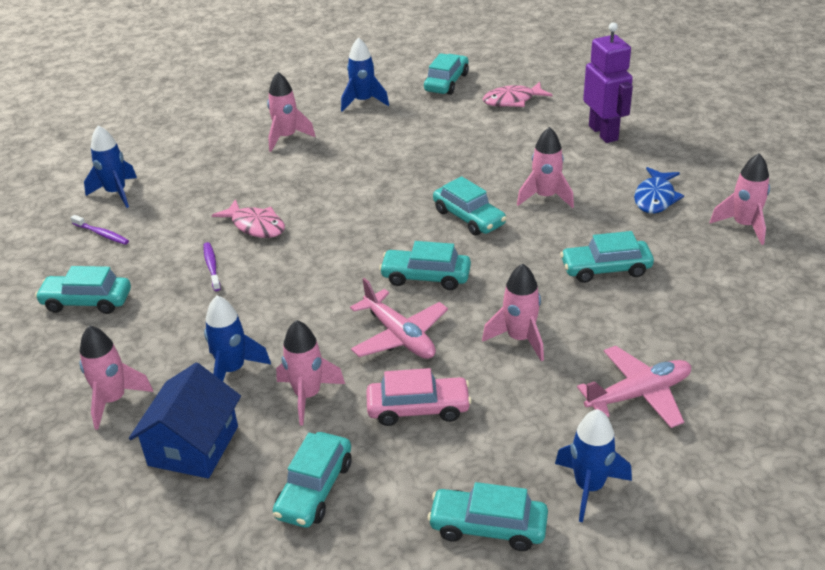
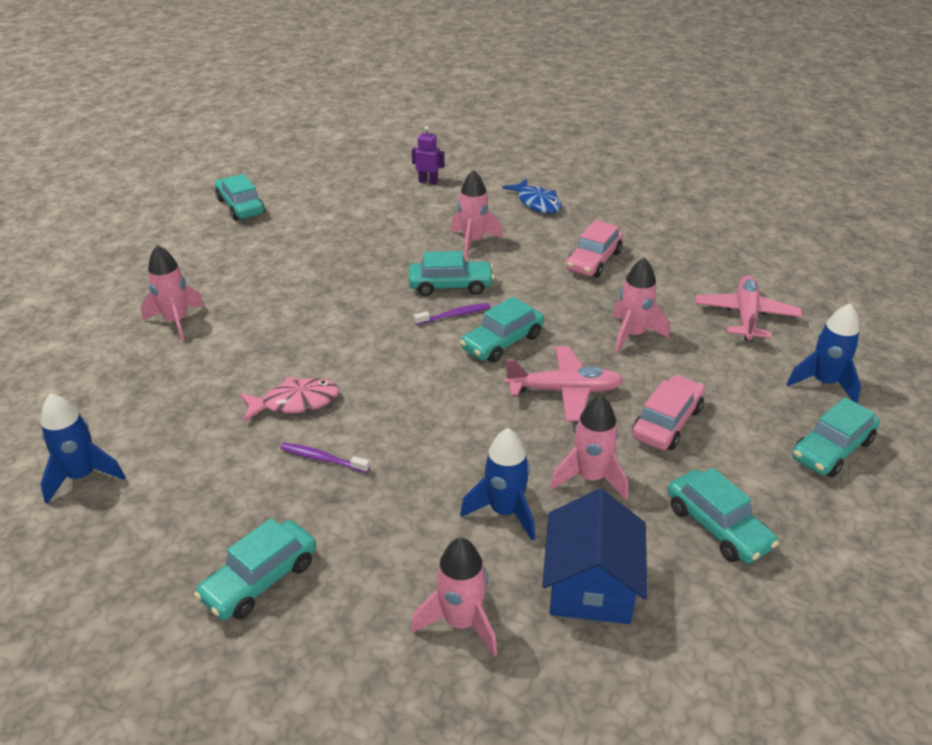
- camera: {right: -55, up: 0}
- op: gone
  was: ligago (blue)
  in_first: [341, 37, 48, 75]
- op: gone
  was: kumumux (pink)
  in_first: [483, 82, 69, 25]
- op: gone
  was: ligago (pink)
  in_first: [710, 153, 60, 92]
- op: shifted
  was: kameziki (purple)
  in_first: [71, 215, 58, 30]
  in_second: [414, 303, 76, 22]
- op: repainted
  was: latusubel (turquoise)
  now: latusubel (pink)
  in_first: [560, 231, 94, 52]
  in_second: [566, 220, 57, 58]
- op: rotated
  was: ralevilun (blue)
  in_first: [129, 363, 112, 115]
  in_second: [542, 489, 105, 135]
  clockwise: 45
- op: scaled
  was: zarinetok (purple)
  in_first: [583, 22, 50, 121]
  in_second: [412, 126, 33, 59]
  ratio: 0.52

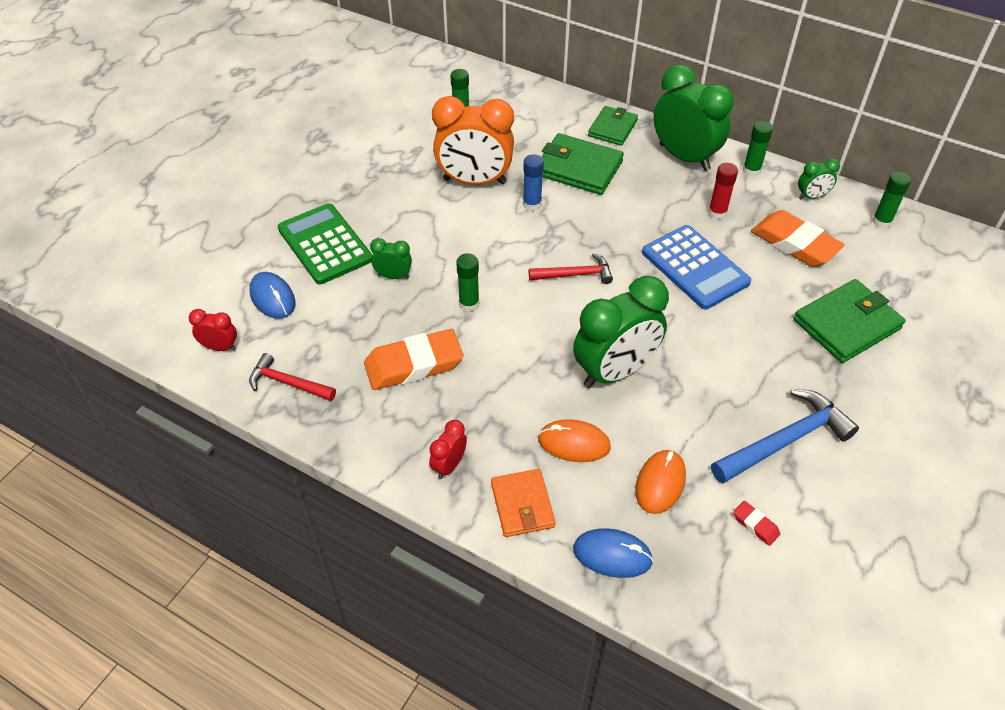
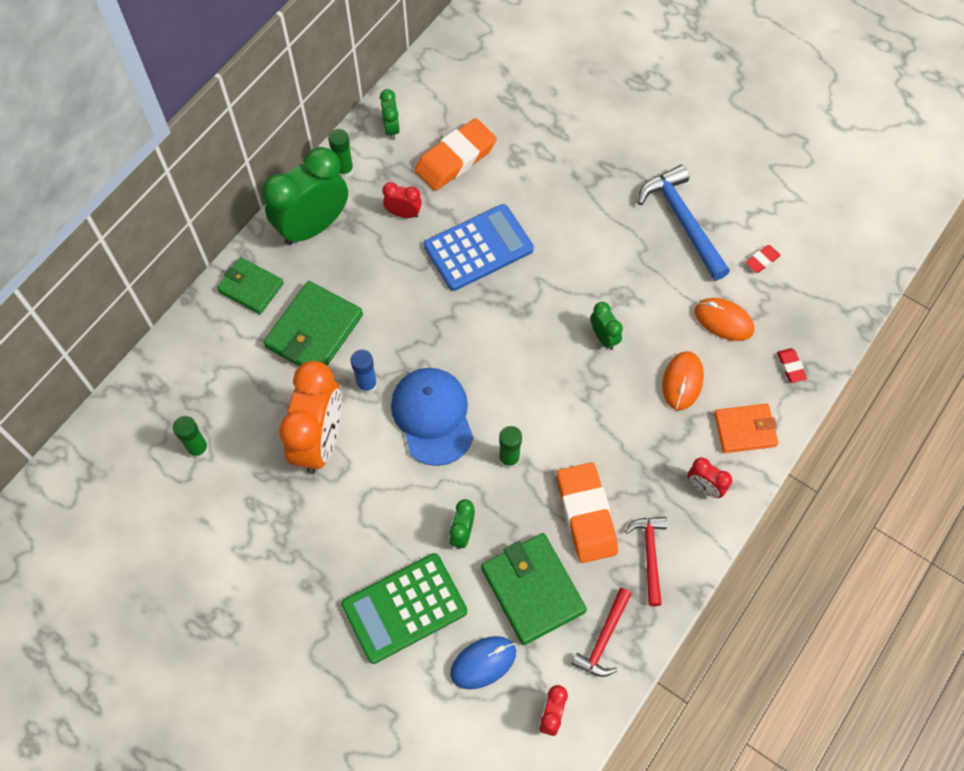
- camera: {right: -85, up: 15}
- op: gone
  was: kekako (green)
  in_first: [872, 172, 39, 56]
- op: new
  now: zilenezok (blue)
  in_second: [391, 368, 82, 98]
- op: shifted
  was: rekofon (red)
  in_first: [529, 253, 84, 31]
  in_second: [625, 517, 42, 89]
- op: shifted
  was: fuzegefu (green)
  in_first: [794, 279, 112, 84]
  in_second: [481, 533, 106, 112]
- op: swapped
  was: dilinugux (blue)
  now: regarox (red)
  in_first: [573, 528, 80, 50]
  in_second: [777, 348, 30, 35]
- op: swapped
  was: kekako (red)
  now: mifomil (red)
  in_first: [708, 163, 30, 56]
  in_second: [382, 182, 40, 36]
- op: scaled
  was: mifomil (green)
  in_first: [573, 276, 96, 112]
  in_second: [591, 302, 32, 48]
  ratio: 0.46

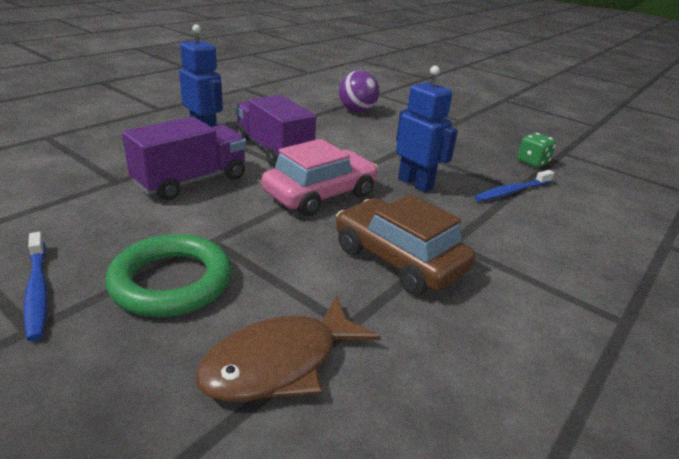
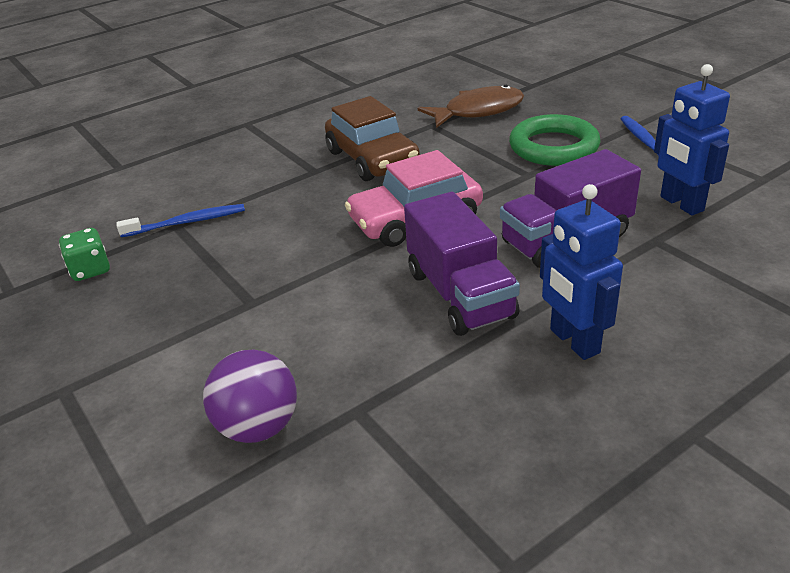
- camera: {right: -160, up: 5}
- op: shifted
  was: zarinetok (blue)
  in_first: [396, 66, 62, 126]
  in_second: [654, 64, 76, 152]

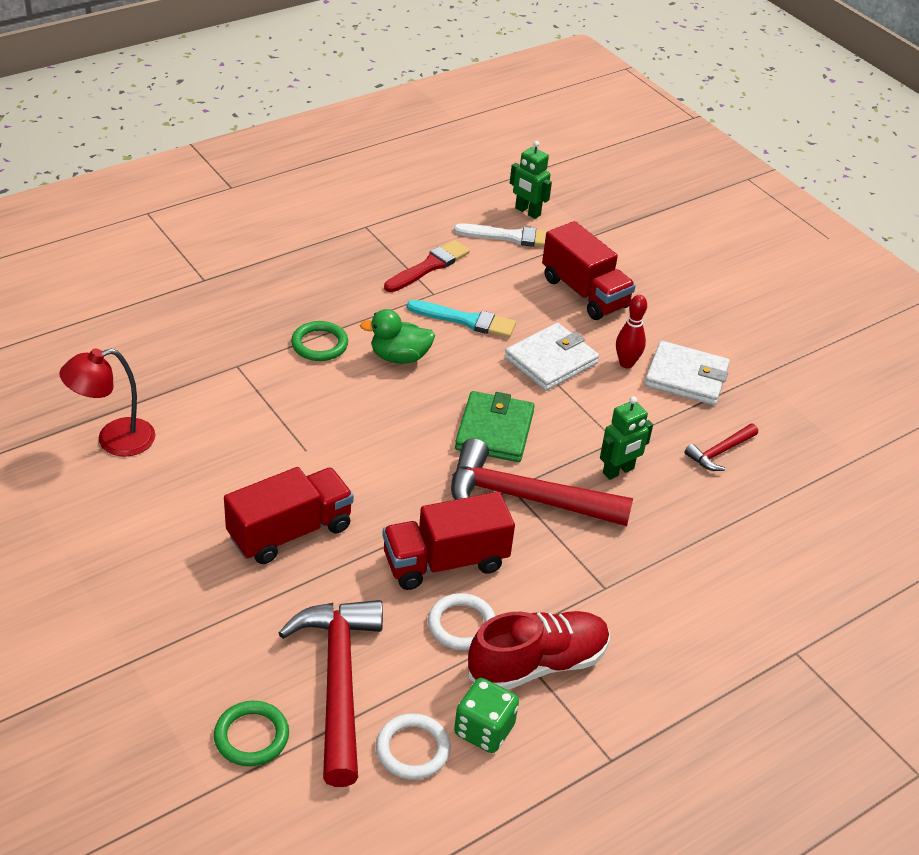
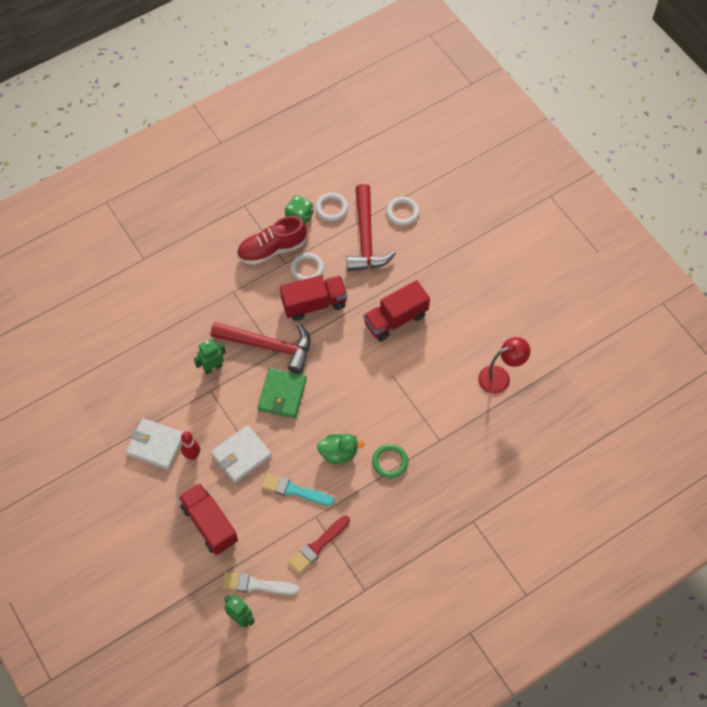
- camera: {right: -175, up: 20}
- op: gone
  was: rekofon (red)
  in_first: [685, 424, 73, 47]
- op: repainted
  was: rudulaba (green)
  now: rudulaba (white)
  in_first: [214, 701, 75, 65]
  in_second: [387, 197, 32, 28]

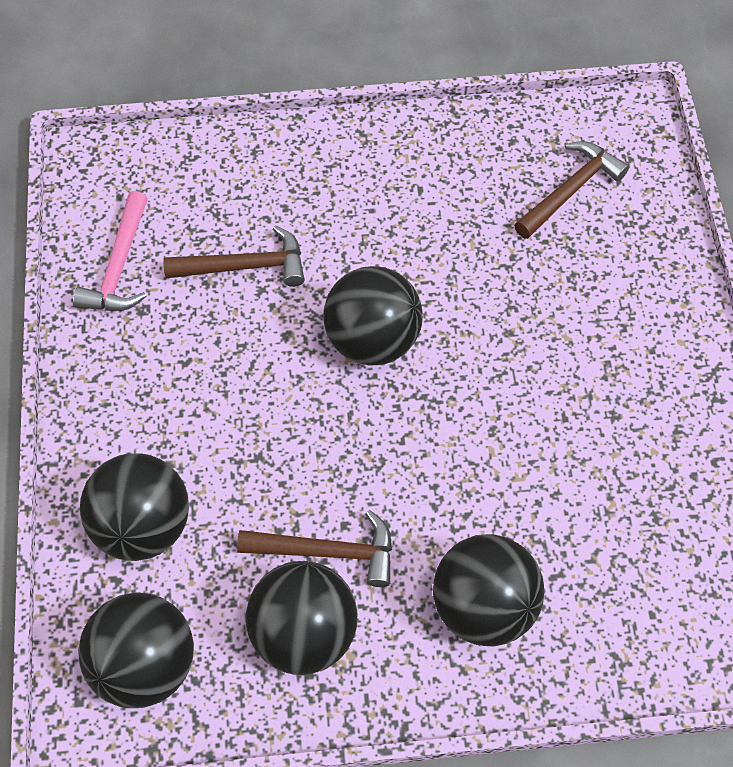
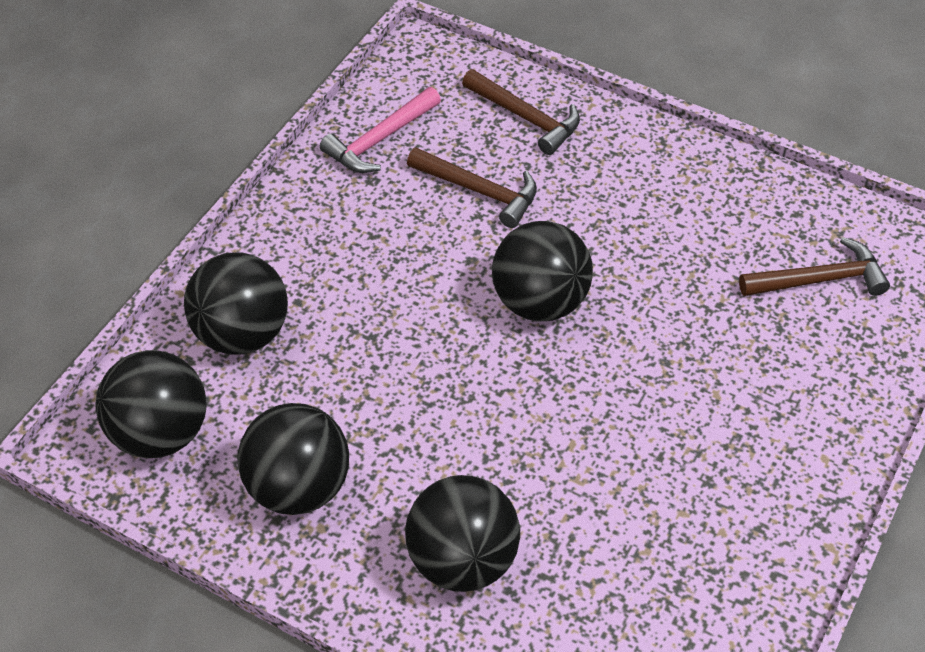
- camera: {right: 35, up: -10}
- op: shifted
  was: rekofon (brown)
  in_first: [237, 510, 155, 77]
  in_second: [462, 69, 118, 86]

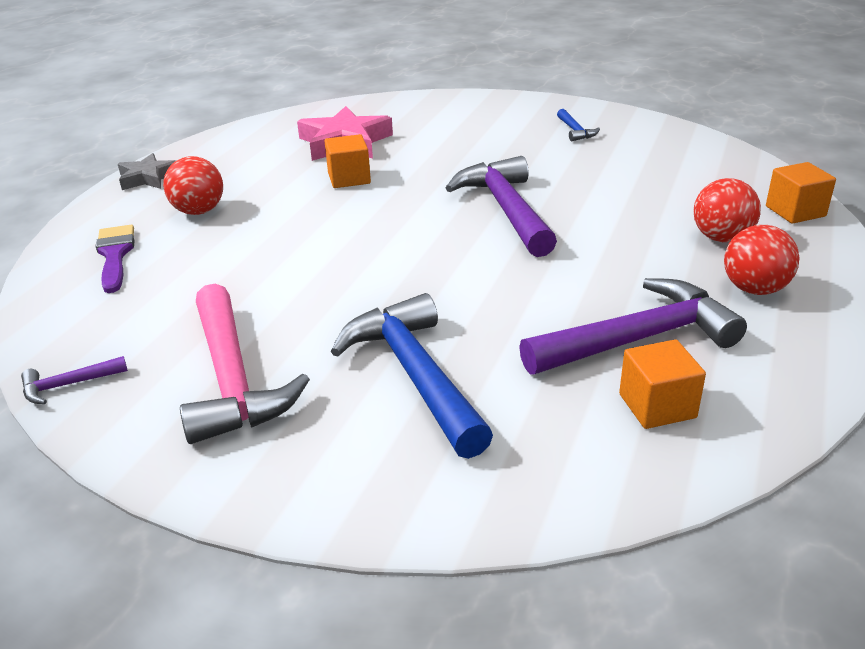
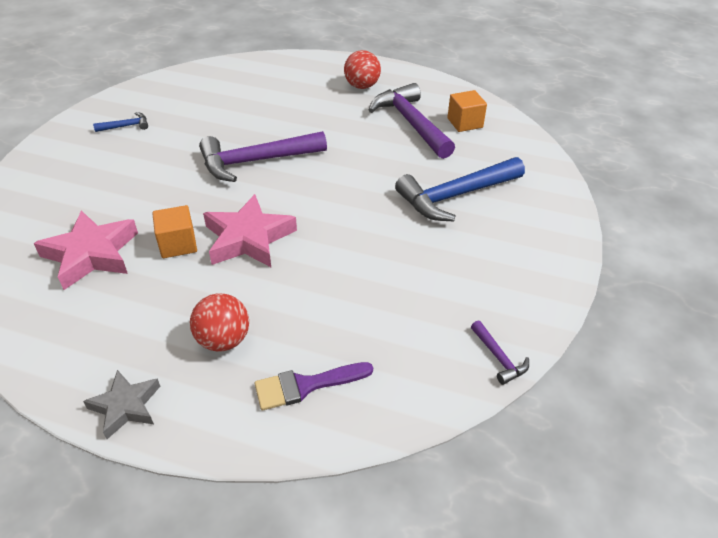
- camera: {right: -95, up: 10}
- op: gone
  was: rekofon (pink)
  in_first: [180, 284, 130, 160]
- op: gone
  was: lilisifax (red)
  in_first: [694, 178, 67, 64]
- op: gone
  was: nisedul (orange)
  in_first: [766, 162, 70, 62]
- op: new
  now: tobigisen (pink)
  in_second: [203, 194, 94, 73]

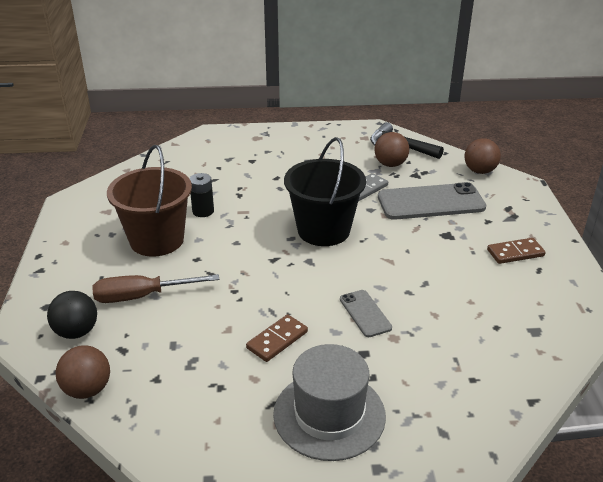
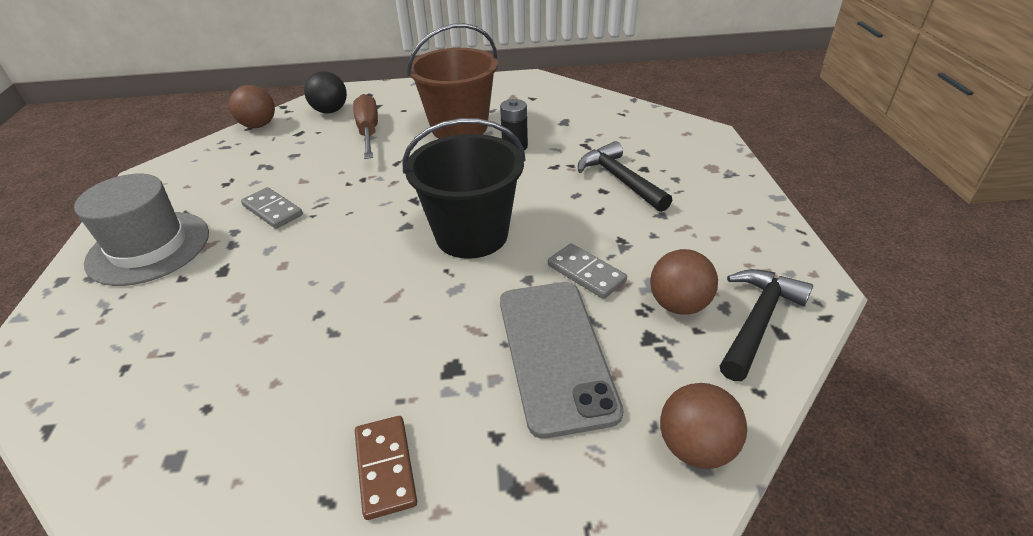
- camera: {right: 90, up: 5}
- op: gone
  was: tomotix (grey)
  in_first: [340, 290, 52, 47]
- op: new
  now: rekofon (black)
  in_second: [578, 141, 94, 71]
- op: repainted
  was: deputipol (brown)
  now: deputipol (grey)
  in_first: [246, 314, 62, 48]
  in_second: [241, 187, 62, 42]

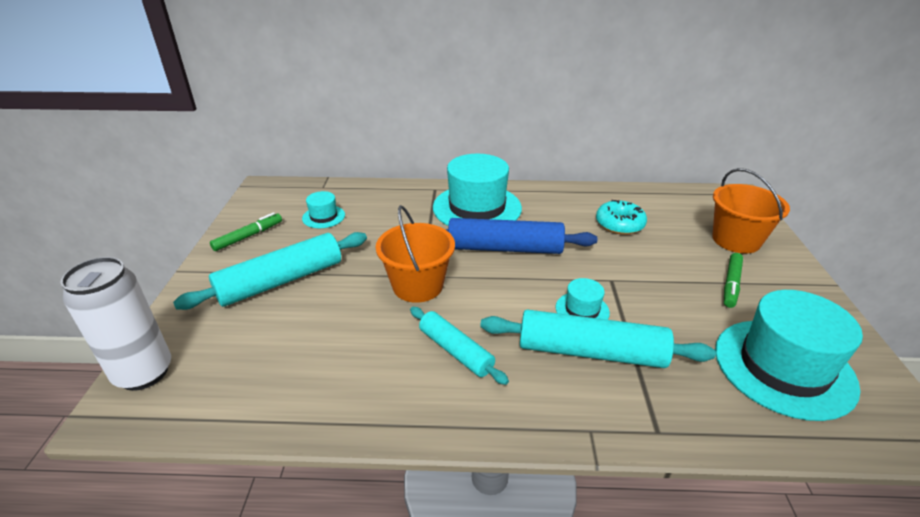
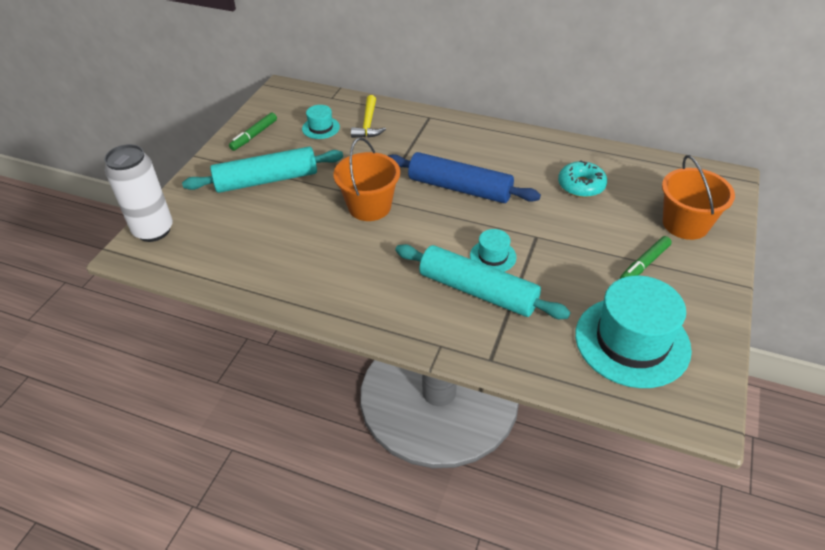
- camera: {right: 20, up: 10}
- op: gone
  was: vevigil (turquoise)
  in_first: [410, 307, 99, 78]
- op: gone
  was: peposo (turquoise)
  in_first: [433, 154, 89, 72]
- op: new
  now: rekofon (yellow)
  in_second: [351, 95, 35, 43]
- op: rotated
  was: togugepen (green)
  in_first: [210, 212, 72, 39]
  in_second: [229, 113, 48, 38]
  clockwise: 150

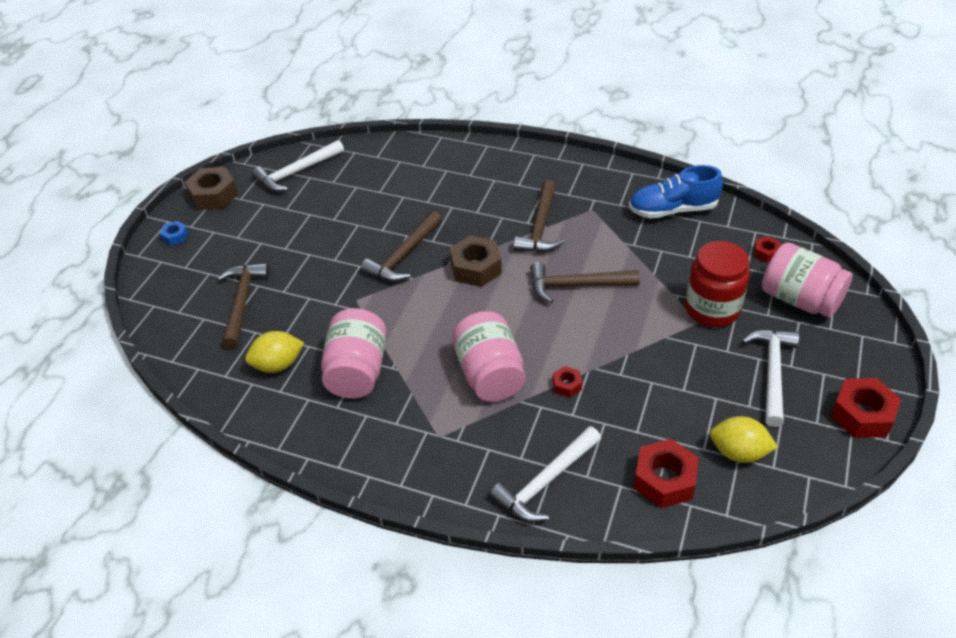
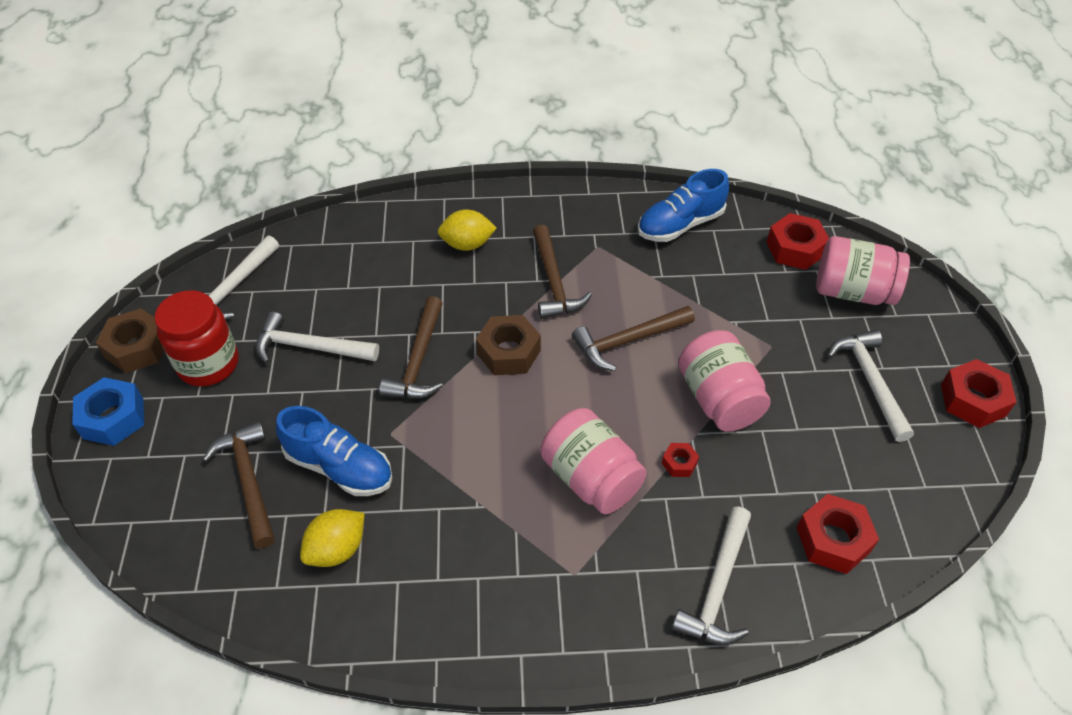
- camera: {right: -25, up: 5}
- op: new
  now: rekofon (white)
  in_second: [256, 312, 123, 51]
- op: new
  now: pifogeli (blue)
  in_second: [276, 406, 116, 90]
- op: shifted
  was: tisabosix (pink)
  in_first: [321, 308, 65, 90]
  in_second: [678, 330, 93, 102]
- op: shifted
  was: tisabosix (red)
  in_first: [685, 241, 65, 86]
  in_second: [155, 290, 84, 97]
- op: shifted
  was: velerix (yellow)
  in_first: [710, 416, 68, 47]
  in_second: [438, 210, 59, 41]
- op: scaled
  was: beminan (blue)
  in_first: [160, 221, 29, 25]
  in_second: [72, 377, 72, 69]
  ratio: 1.95
- op: scaled
  was: beminan (red)
  in_first: [754, 236, 27, 27]
  in_second: [766, 213, 63, 57]
  ratio: 1.95

